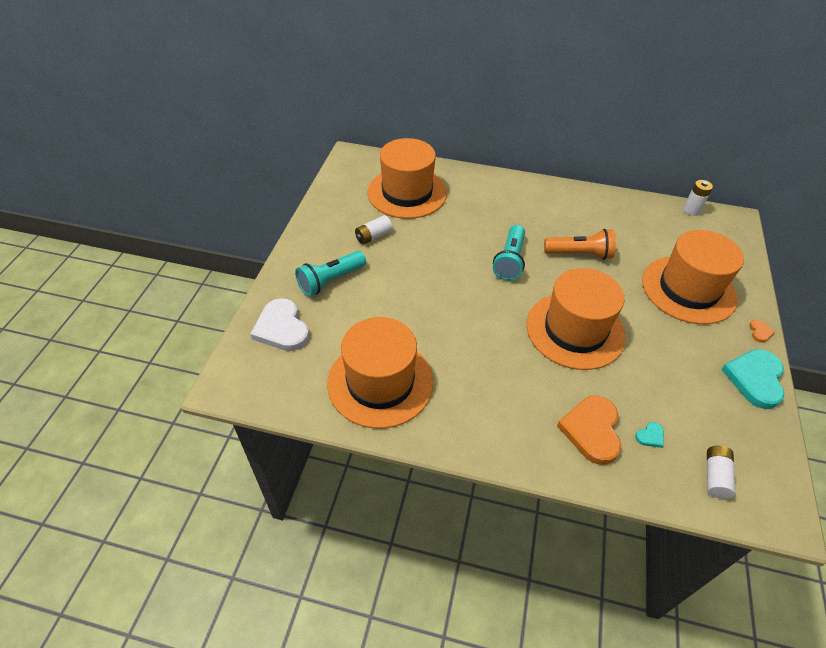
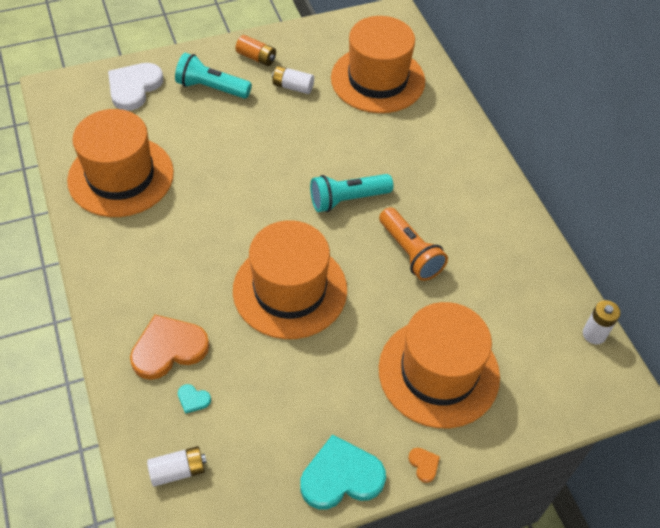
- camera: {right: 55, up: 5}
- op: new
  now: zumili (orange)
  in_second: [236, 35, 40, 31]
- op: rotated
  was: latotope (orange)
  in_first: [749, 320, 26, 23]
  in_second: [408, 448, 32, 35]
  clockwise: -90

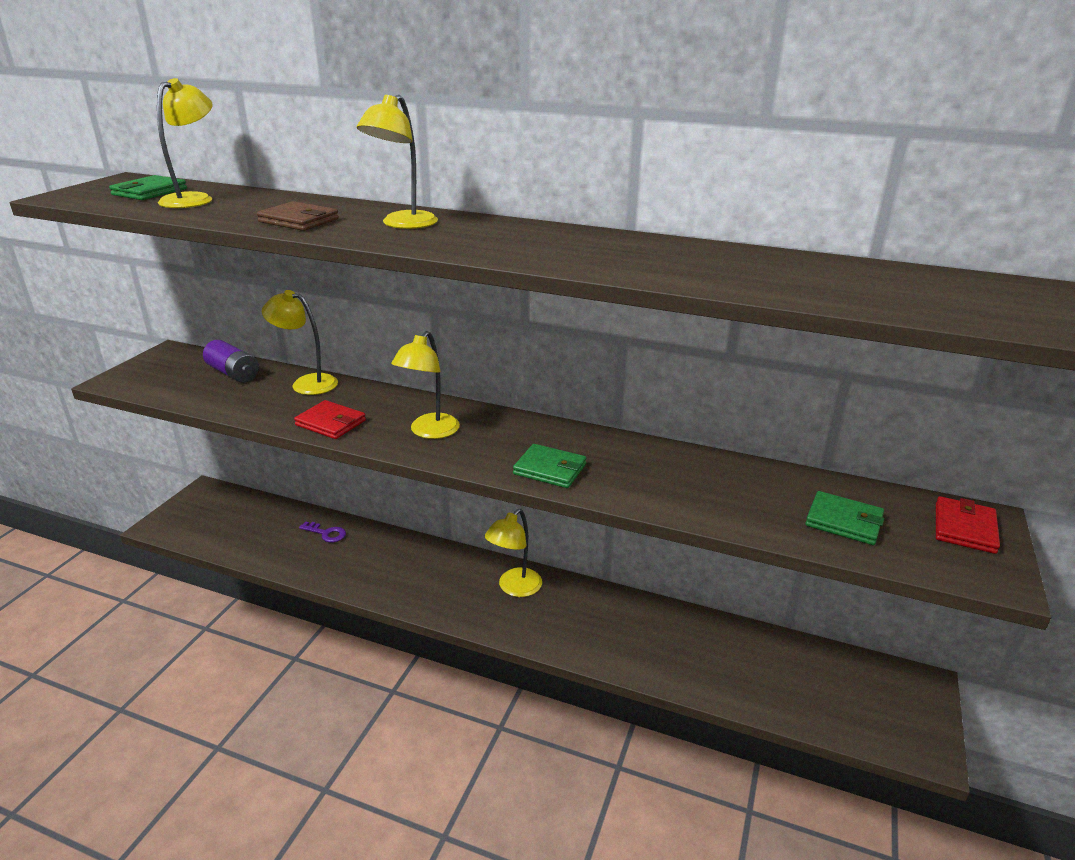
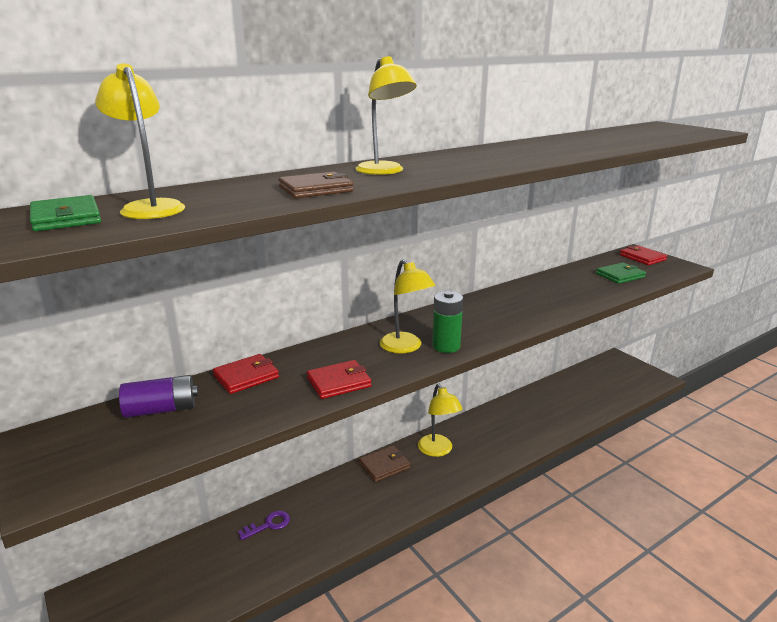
- camera: {right: -55, up: -5}
- op: gone
  was: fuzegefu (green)
  in_first: [513, 444, 73, 44]
- op: new
  now: fuzegefu (brown)
  in_second: [359, 445, 51, 37]
- op: new
  now: zumili (green)
  in_second: [432, 291, 31, 62]
- op: swapped
  was: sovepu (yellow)
  now: fuzegefu (red)
  in_first: [262, 290, 76, 105]
  in_second: [213, 354, 66, 40]

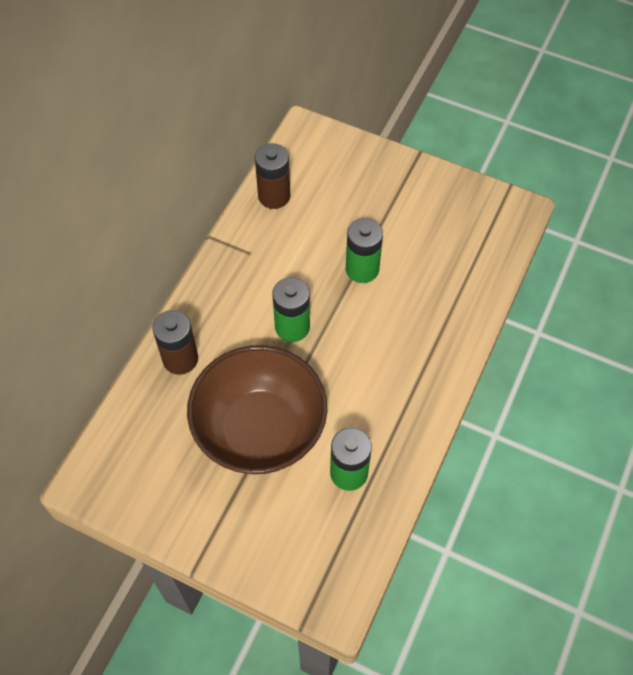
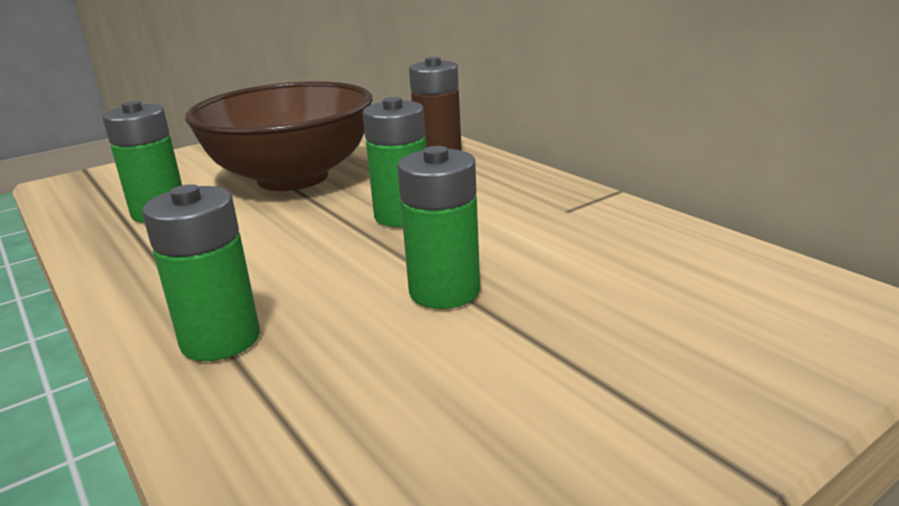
- camera: {right: 120, up: -35}
- op: gone
  was: zumili (brown)
  in_first: [255, 143, 35, 66]
- op: new
  now: zumili (green)
  in_second: [142, 184, 118, 177]

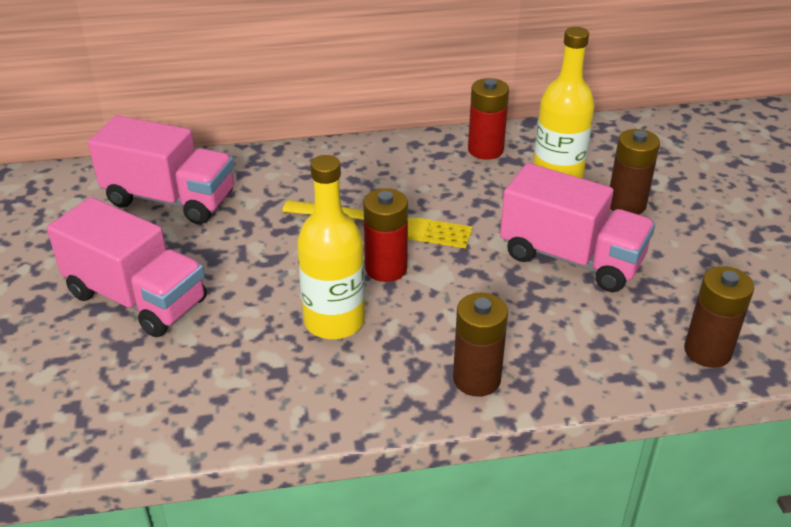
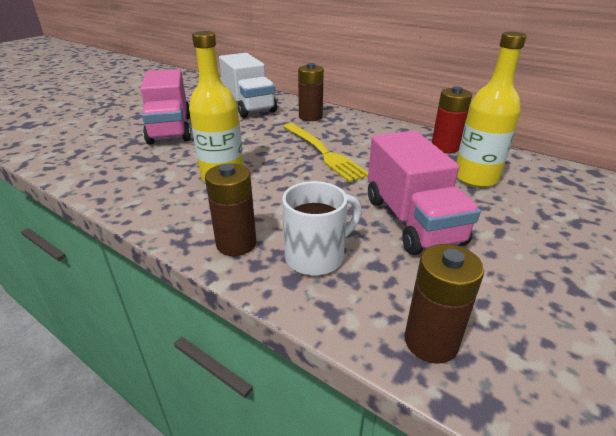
- camera: {right: 45, up: -5}
- op: gone
  was: zumili (red)
  in_first: [363, 188, 45, 94]
- op: new
  now: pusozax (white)
  in_second: [282, 181, 80, 94]
- op: shifted
  was: zumili (brown)
  in_first: [610, 129, 50, 86]
  in_second: [298, 63, 26, 58]
- op: repainted
  was: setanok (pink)
  now: setanok (white)
  in_first: [88, 115, 146, 109]
  in_second: [219, 53, 58, 65]

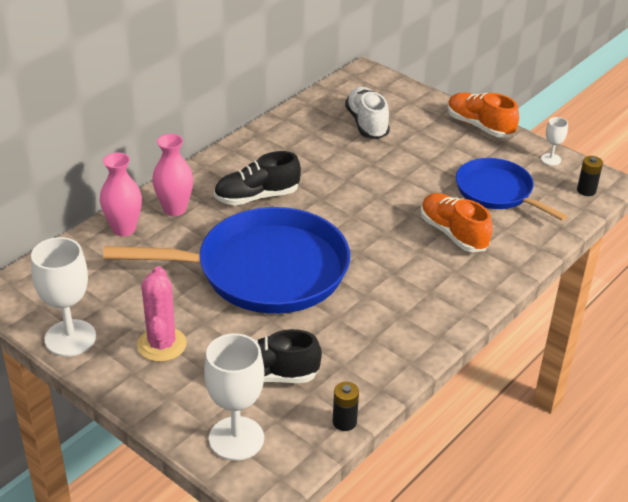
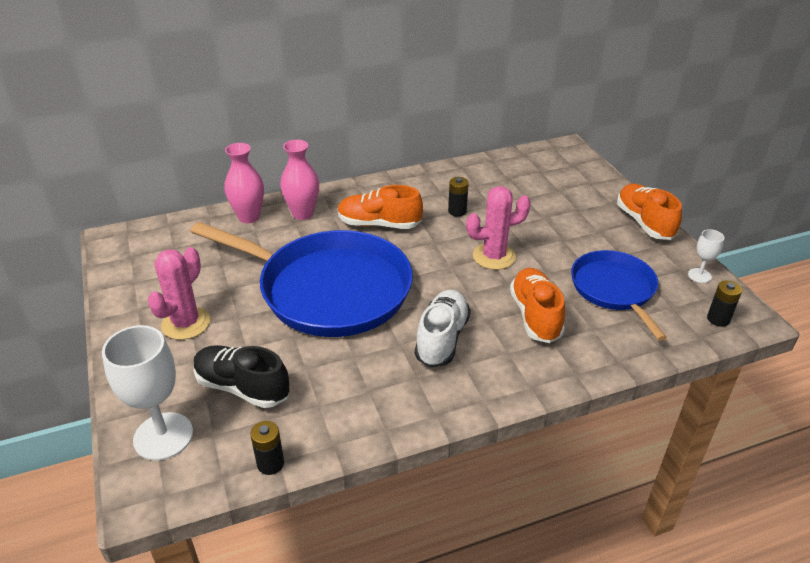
- camera: {right: 30, up: 0}
- op: gone
  was: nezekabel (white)
  in_first: [31, 237, 65, 119]
- op: new
  now: zumili (black)
  in_second: [448, 177, 21, 40]
- op: new
  now: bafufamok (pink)
  in_second: [466, 186, 65, 84]
- op: shifted
  was: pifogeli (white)
  in_first: [345, 87, 45, 52]
  in_second: [415, 290, 56, 77]
- op: repainted
  was: pifogeli (black)
  now: pifogeli (orange)
  in_first: [214, 151, 87, 54]
  in_second: [338, 185, 85, 44]

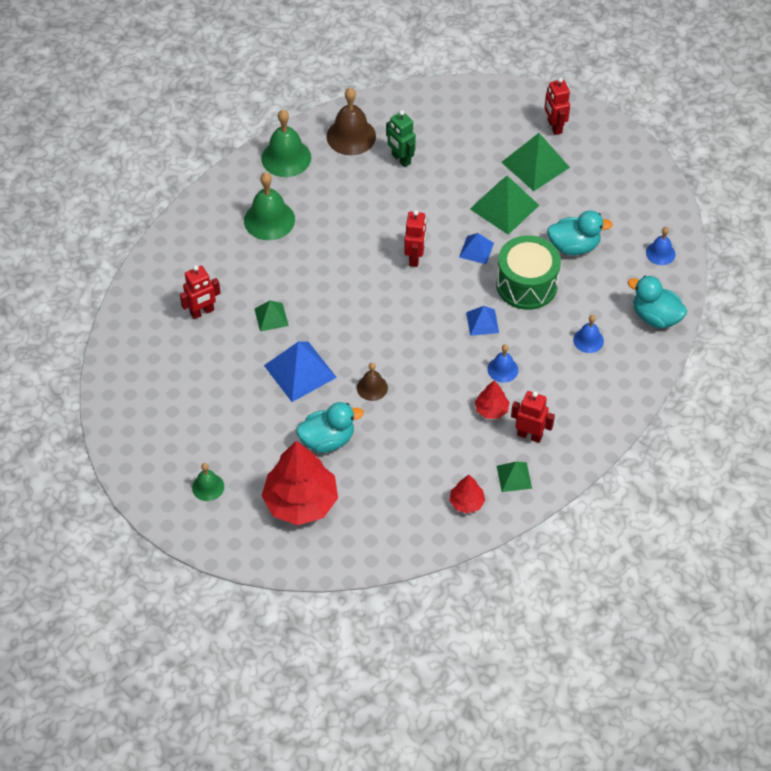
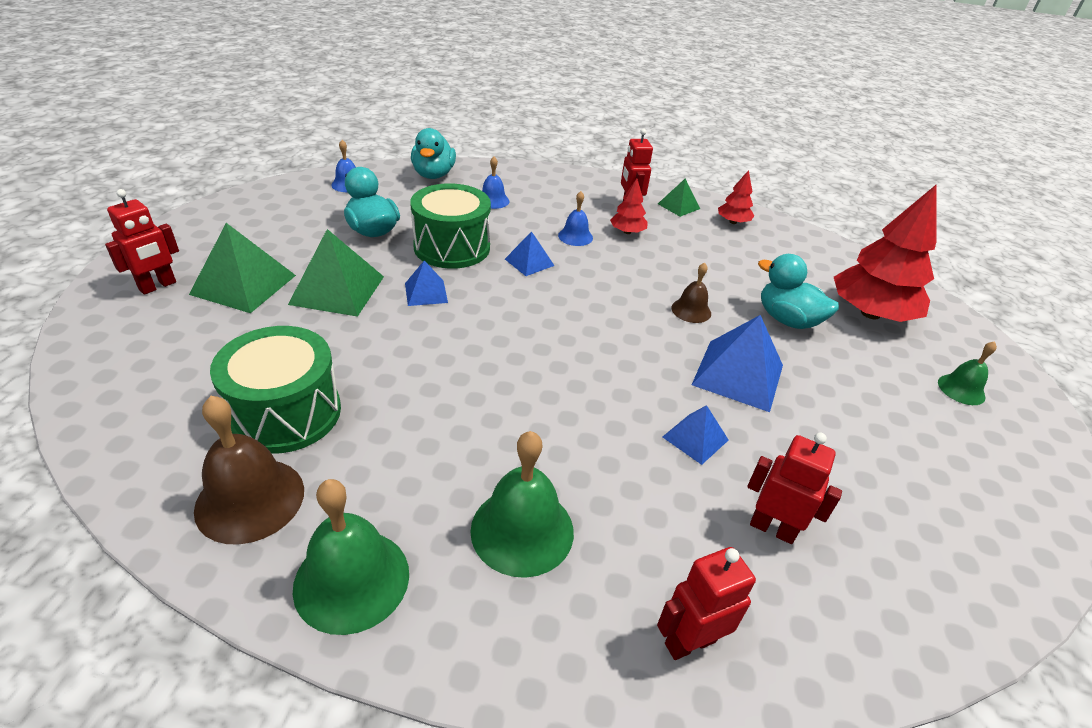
- camera: {right: -125, up: -15}
- op: shifted
  was: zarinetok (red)
  in_first: [404, 210, 22, 57]
  in_second: [657, 547, 99, 113]
- op: swapped
  was: zarinetok (green)
  now: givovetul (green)
  in_first: [386, 110, 30, 57]
  in_second: [210, 326, 131, 128]
- op: repainted
  was: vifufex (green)
  now: vifufex (blue)
  in_first: [254, 300, 35, 32]
  in_second: [663, 405, 66, 60]

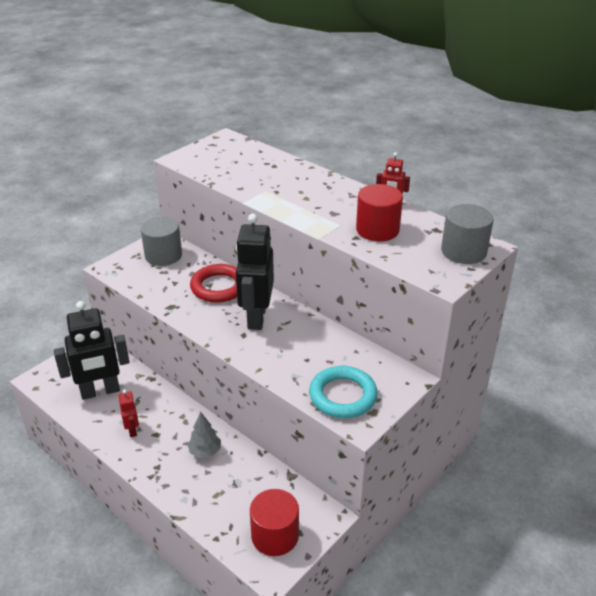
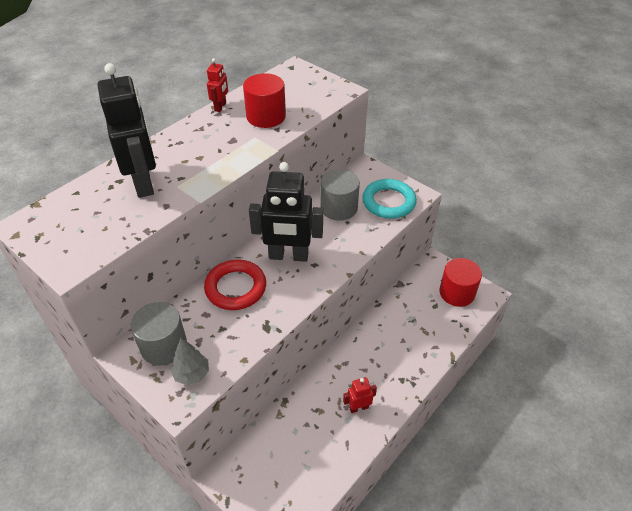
- camera: {right: -90, up: 10}
- op: shifted
  was: zarinetok (black)
  in_first: [54, 301, 75, 99]
  in_second: [98, 63, 58, 135]
- op: shifted
  was: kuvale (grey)
  in_first: [187, 412, 34, 46]
  in_second: [171, 338, 38, 47]
- op: shifted
  was: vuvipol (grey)
  in_first: [441, 204, 53, 60]
  in_second: [320, 169, 40, 52]

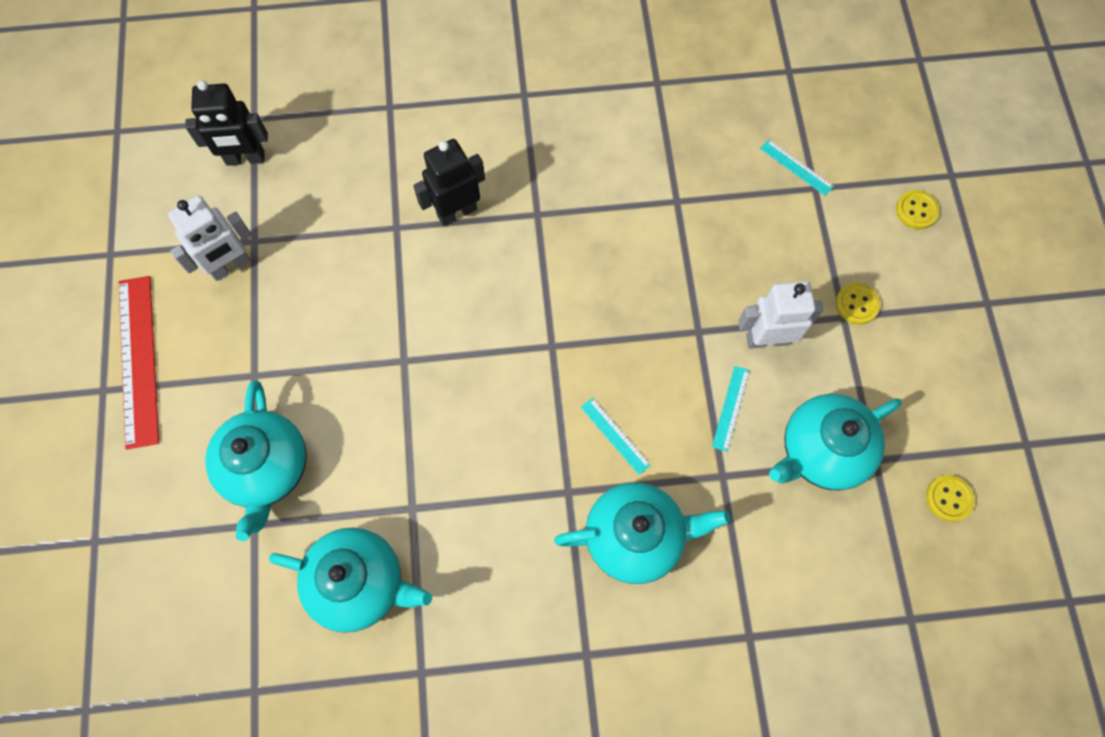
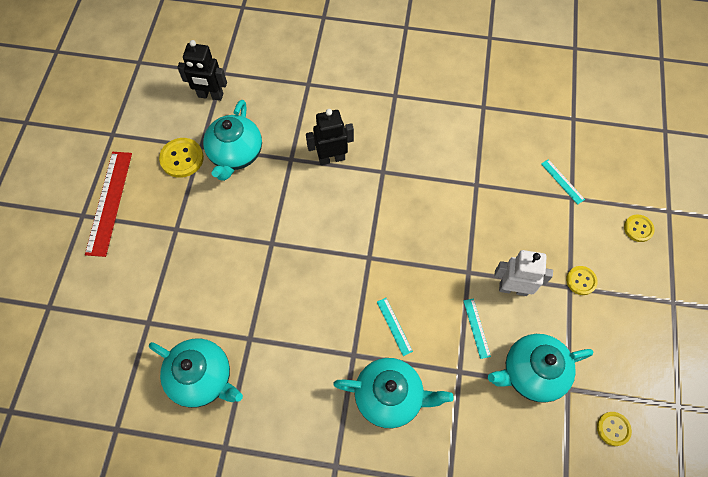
- camera: {right: 15, up: -5}
- op: shifted
  was: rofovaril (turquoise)
  in_first: [205, 381, 102, 160]
  in_second: [203, 100, 59, 81]
- op: swapped
  was: zarinetok (white)
  now: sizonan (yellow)
  in_first: [168, 196, 84, 85]
  in_second: [159, 138, 45, 40]
- op: rotated
  was: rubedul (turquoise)
  in_first: [712, 366, 38, 86]
  in_second: [463, 298, 28, 61]
  clockwise: -45

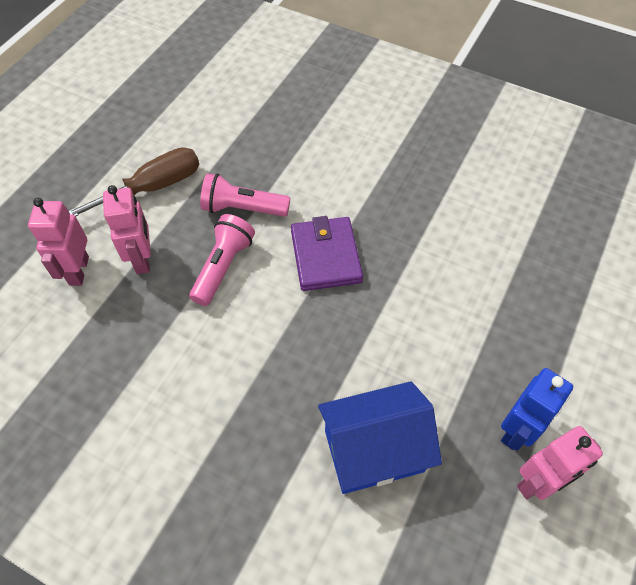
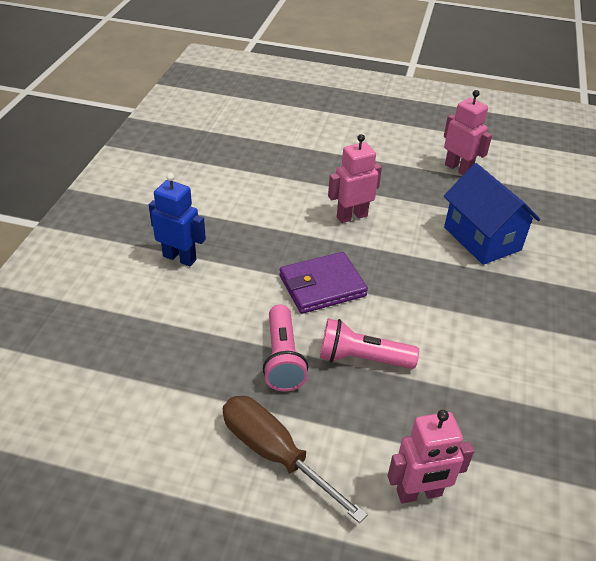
- camera: {right: -105, up: -15}
- op: shifted
  was: zarinetok (pink)
  in_first: [103, 185, 48, 89]
  in_second: [328, 134, 54, 89]
- op: shifted
  was: zarinetok (blue)
  in_first: [501, 368, 72, 83]
  in_second: [149, 173, 57, 93]

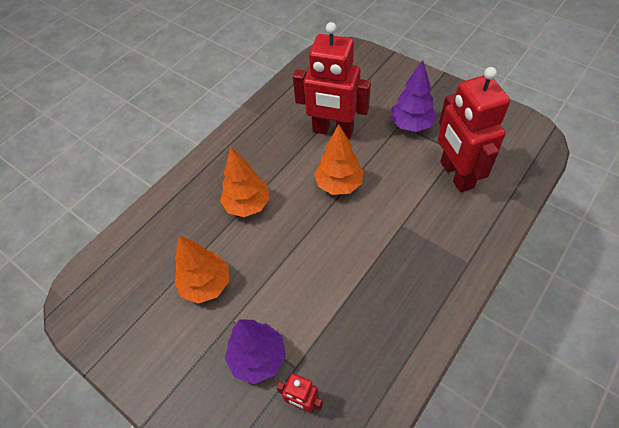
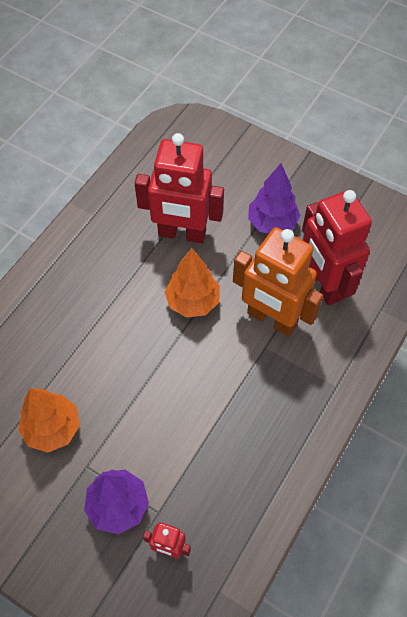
- camera: {right: -10, up: 5}
- op: gone
  was: kuvale (orange)
  in_first: [220, 147, 50, 70]
- op: new
  now: zarinetok (orange)
  in_second: [233, 227, 90, 109]

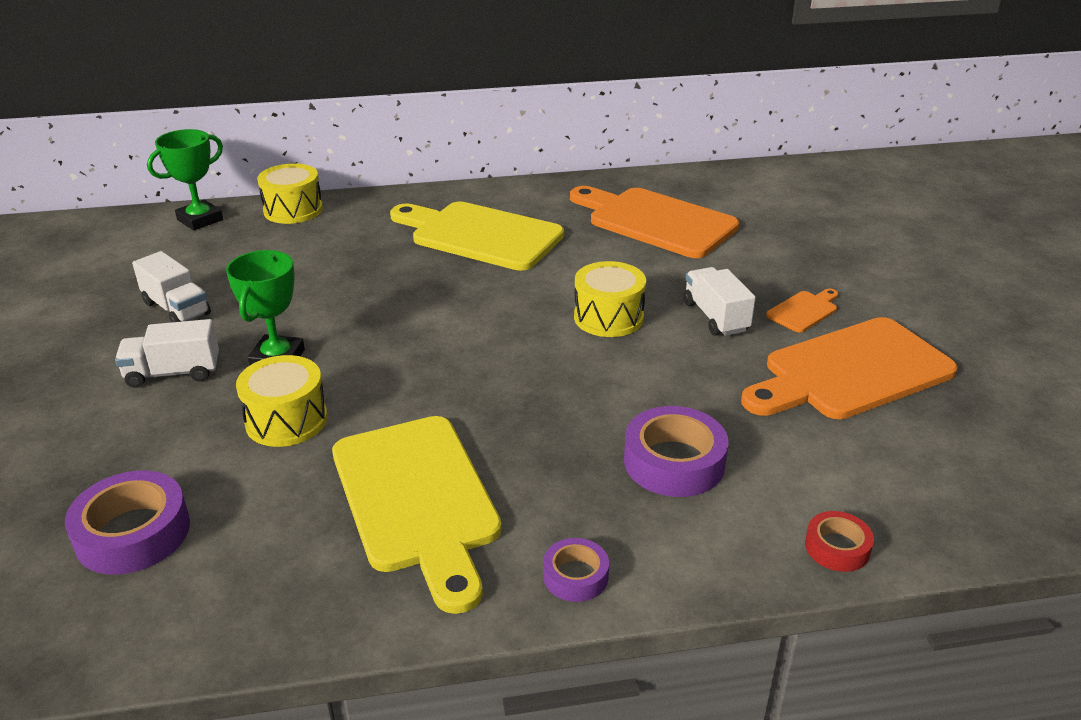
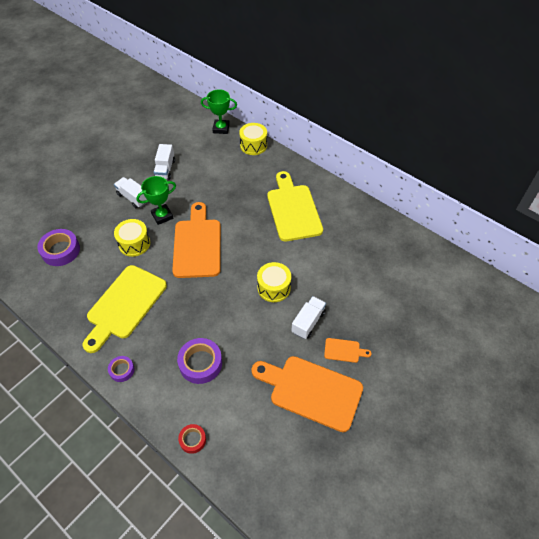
- camera: {right: 50, up: 20}
- op: shifted
  was: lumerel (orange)
  in_first: [570, 186, 169, 72]
  in_second: [172, 202, 49, 76]

